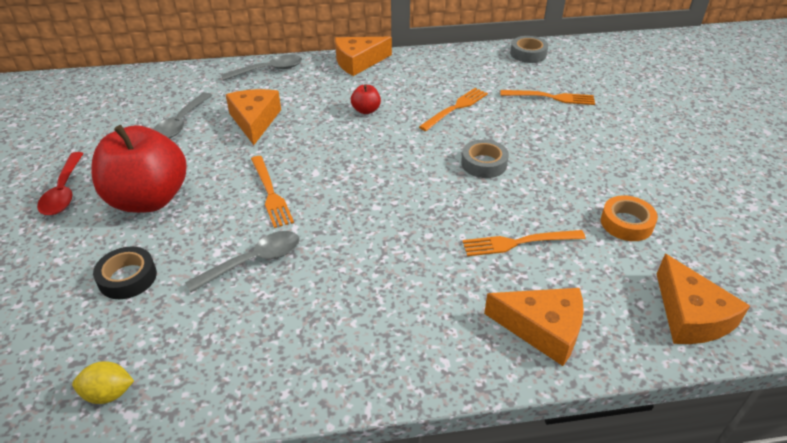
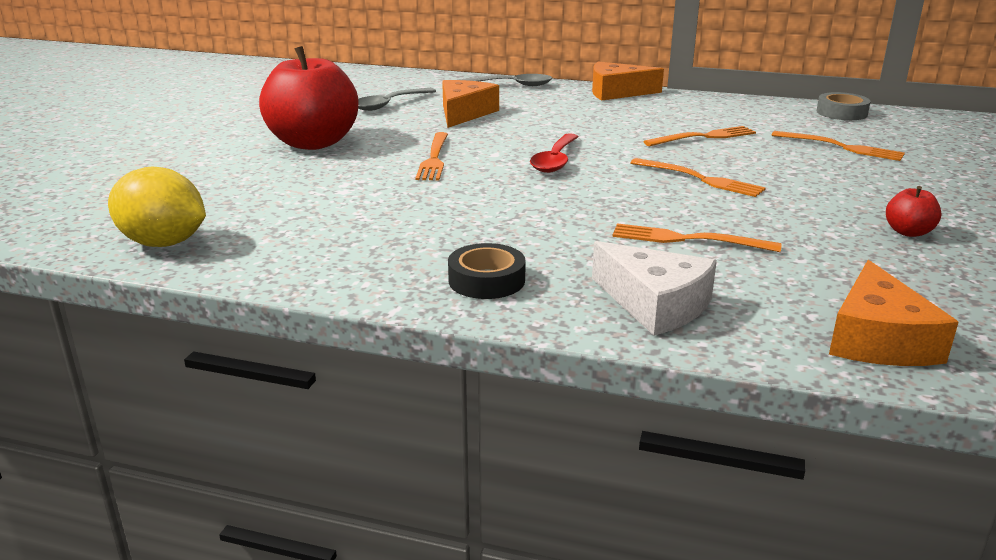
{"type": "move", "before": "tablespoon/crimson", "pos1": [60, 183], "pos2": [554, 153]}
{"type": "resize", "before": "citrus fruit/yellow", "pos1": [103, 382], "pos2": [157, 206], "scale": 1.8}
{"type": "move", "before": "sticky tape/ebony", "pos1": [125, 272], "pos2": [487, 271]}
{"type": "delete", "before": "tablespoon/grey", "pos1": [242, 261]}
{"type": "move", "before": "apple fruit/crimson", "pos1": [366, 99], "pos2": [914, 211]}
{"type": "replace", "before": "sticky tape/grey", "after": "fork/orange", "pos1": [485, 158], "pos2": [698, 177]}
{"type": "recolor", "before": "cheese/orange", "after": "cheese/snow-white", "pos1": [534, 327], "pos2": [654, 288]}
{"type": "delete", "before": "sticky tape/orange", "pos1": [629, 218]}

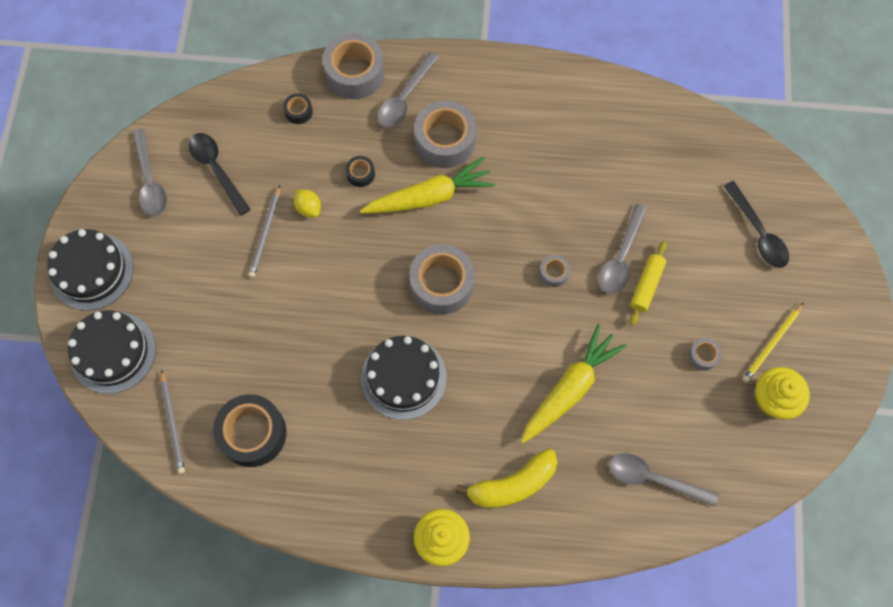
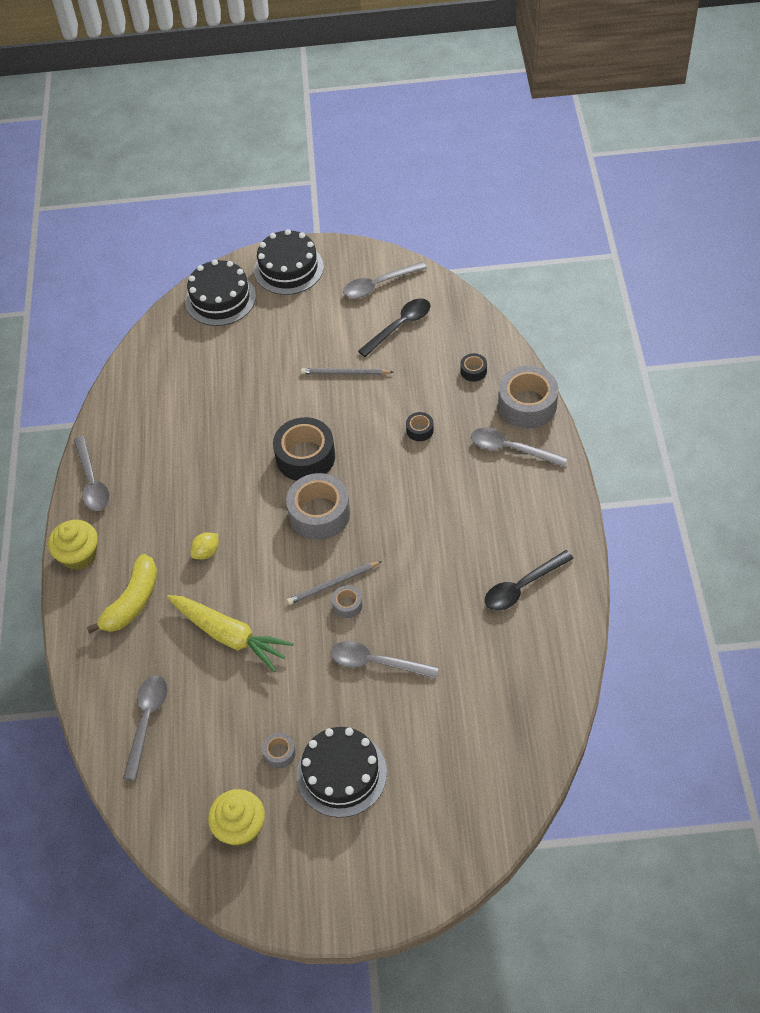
{"type": "move", "before": "lead pencil/grey", "pos1": [173, 422], "pos2": [334, 583]}
{"type": "move", "before": "sticky tape/ebony", "pos1": [250, 430], "pos2": [304, 449]}
{"type": "move", "before": "citrus fruit/yellow", "pos1": [307, 203], "pos2": [204, 546]}
{"type": "delete", "before": "root vegetable/yellow", "pos1": [427, 185]}
{"type": "move", "before": "cake/ebony", "pos1": [404, 378], "pos2": [342, 772]}
{"type": "delete", "before": "sticky tape/grey", "pos1": [445, 134]}
{"type": "rotate", "before": "banana/yellow", "pos1": [506, 478], "pos2": [122, 594], "turn": -120}
{"type": "delete", "before": "rolling pin/yellow", "pos1": [648, 283]}
{"type": "move", "before": "tablespoon/ebony", "pos1": [756, 224], "pos2": [529, 580]}
{"type": "delete", "before": "lead pencil/yellow", "pos1": [773, 342]}
{"type": "insert", "after": "tablespoon/grey", "pos2": [92, 473]}

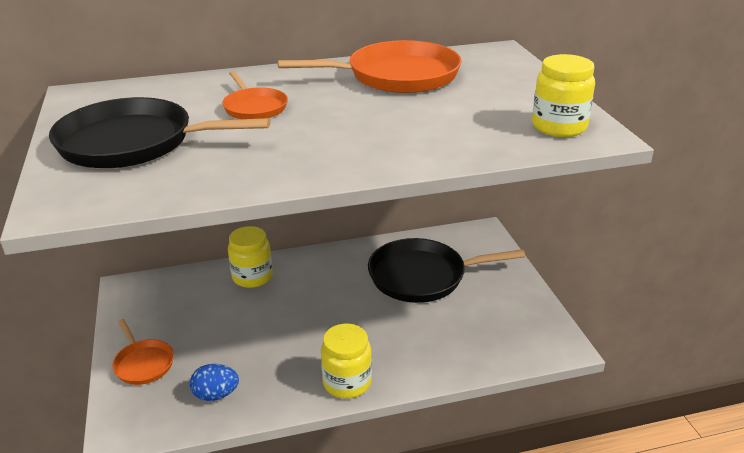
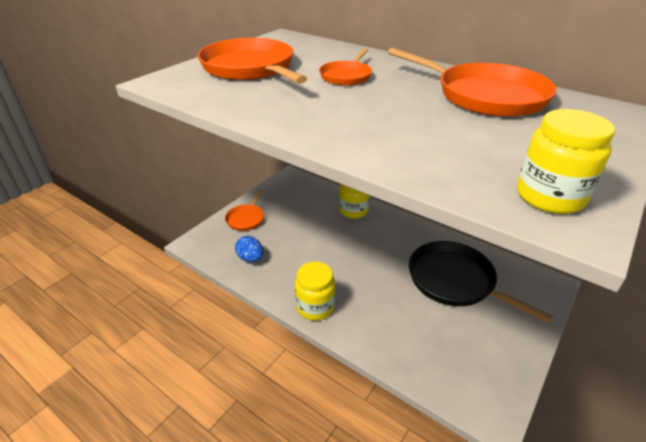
{"type": "recolor", "before": "frying pan/ebony", "after": "frying pan/orange", "pos1": [160, 132], "pos2": [252, 61]}

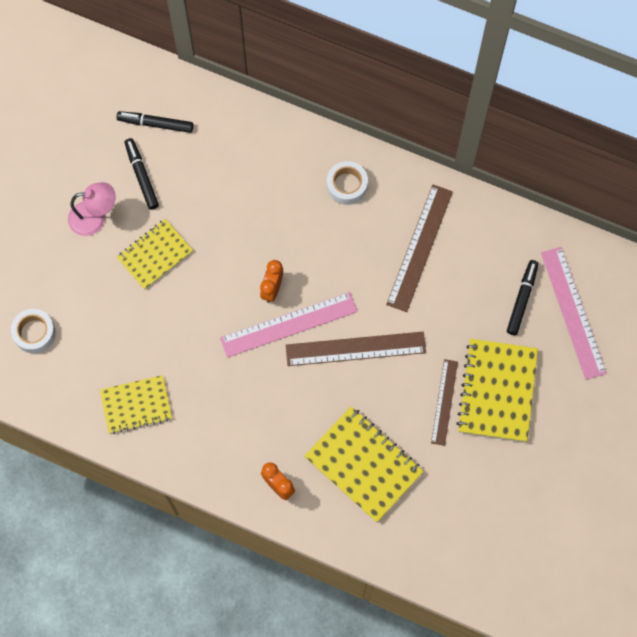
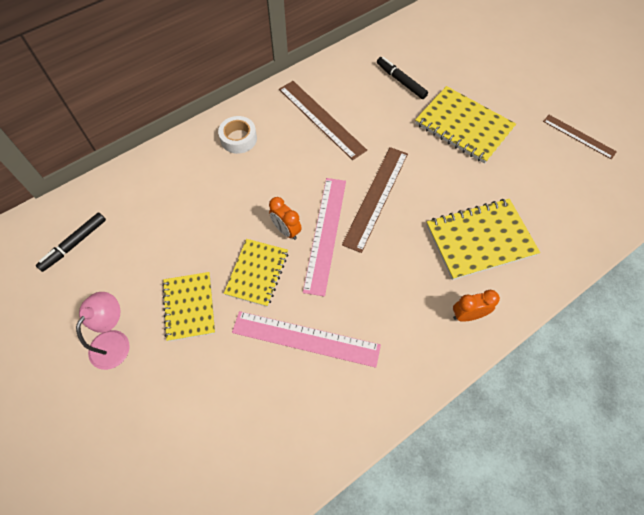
{"type": "delete", "before": "sticky tape/snow-white", "pos1": [33, 331]}
{"type": "move", "before": "notebook/yellow", "pos1": [136, 404], "pos2": [256, 273]}
{"type": "delete", "before": "marker pen/ebony", "pos1": [142, 174]}
{"type": "move", "before": "measuring stick/russet", "pos1": [444, 402], "pos2": [580, 137]}
{"type": "move", "before": "measuring stick/pink", "pos1": [574, 313], "pos2": [306, 339]}

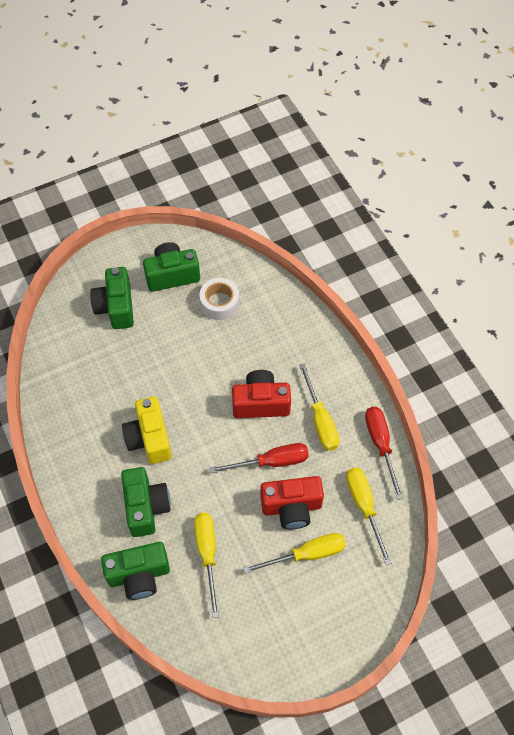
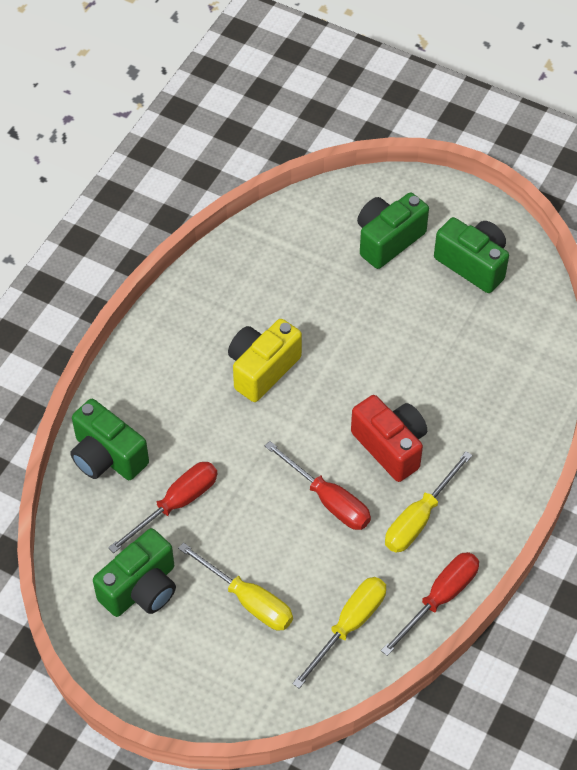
{"type": "move", "before": "compact camera/emerald", "pos1": [146, 502], "pos2": [134, 572]}
{"type": "recolor", "before": "screwdriver/yellow", "after": "screwdriver/crimson", "pos1": [206, 565], "pos2": [163, 507]}
{"type": "delete", "before": "sticky tape/snow-white", "pos1": [219, 299]}
{"type": "delete", "before": "compact camera/crimson", "pos1": [292, 502]}

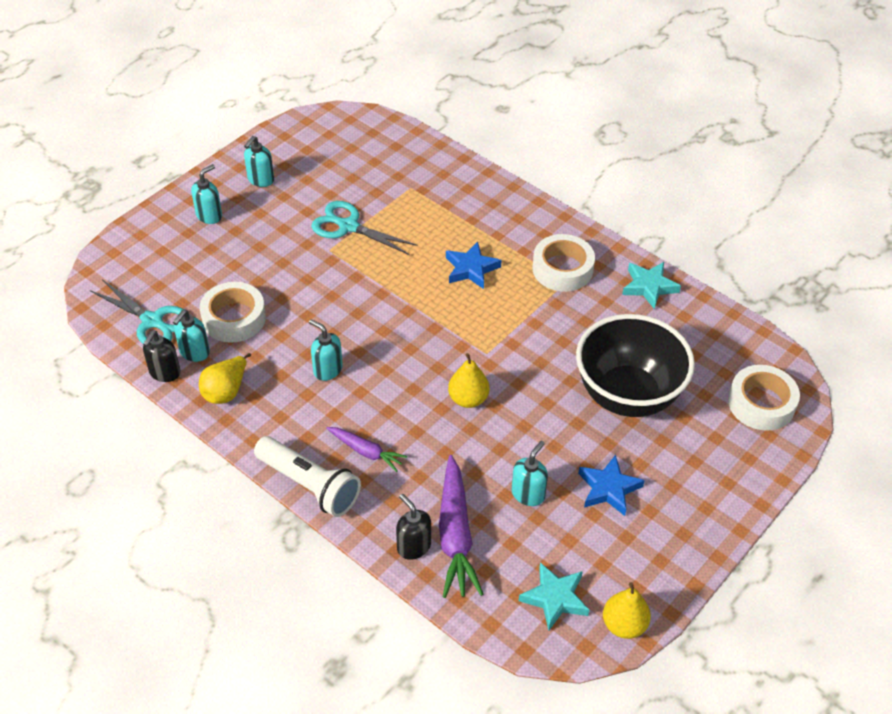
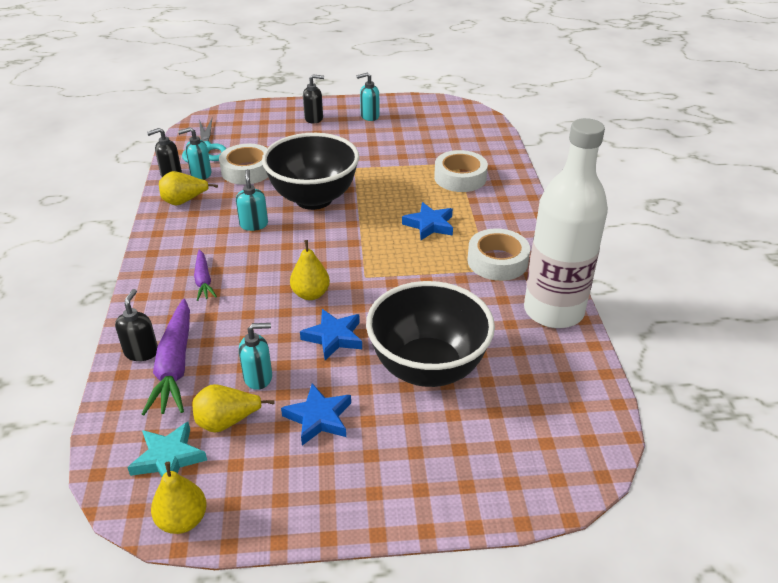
{"type": "recolor", "before": "soap dispenser/teal", "after": "soap dispenser/ebony", "pos1": [206, 194], "pos2": [313, 99]}
{"type": "delete", "before": "torch/snow-white", "pos1": [307, 476]}
{"type": "delete", "before": "shears/teal", "pos1": [364, 228]}
{"type": "rotate", "before": "root vegetable/royal purple", "pos1": [461, 526], "pos2": [166, 357], "turn": -45}
{"type": "replace", "before": "star shape/teal", "after": "flask/snow-white", "pos1": [651, 285], "pos2": [566, 223]}
{"type": "move", "before": "sticky tape/snow-white", "pos1": [764, 398], "pos2": [461, 171]}
{"type": "insert", "after": "pear/yellow", "pos2": [233, 408]}
{"type": "insert", "after": "deep dish/ebony", "pos2": [310, 171]}
{"type": "insert", "after": "star shape/blue", "pos2": [331, 334]}

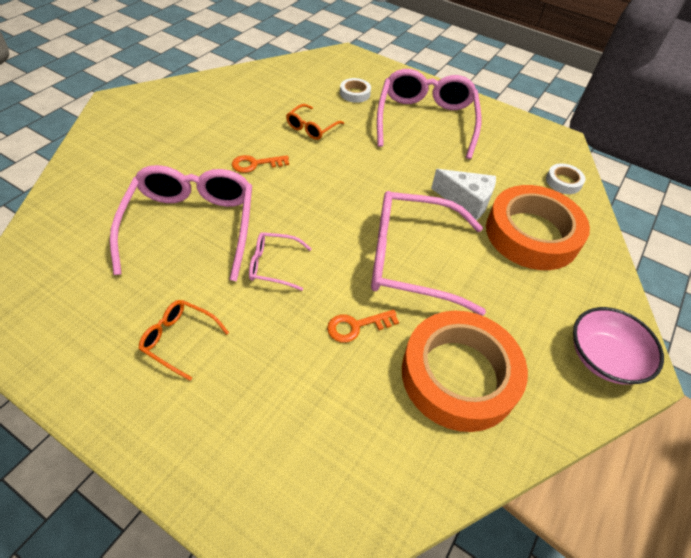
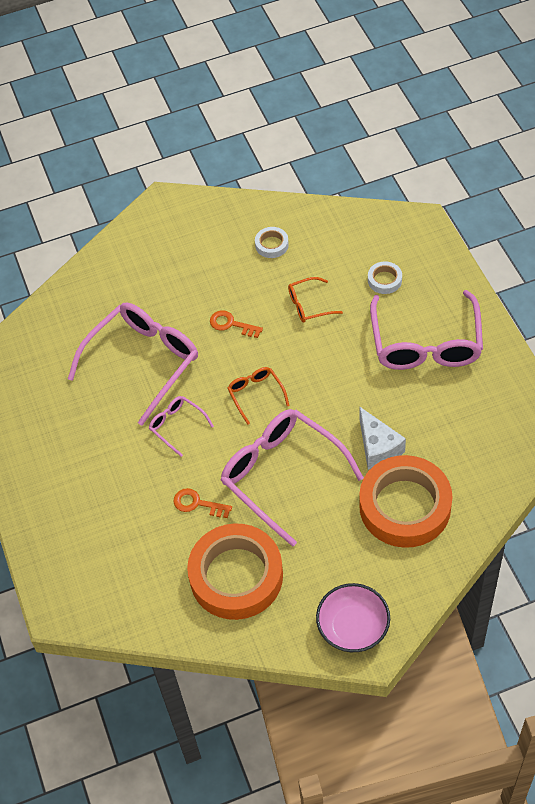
{"type": "move", "before": "spectacles/orange", "pos1": [183, 340], "pos2": [258, 396]}
{"type": "rotate", "before": "spectacles/pink", "pos1": [429, 114], "pos2": [426, 330], "turn": 135}
{"type": "move", "before": "sticky tape/snow-white", "pos1": [565, 179], "pos2": [272, 242]}

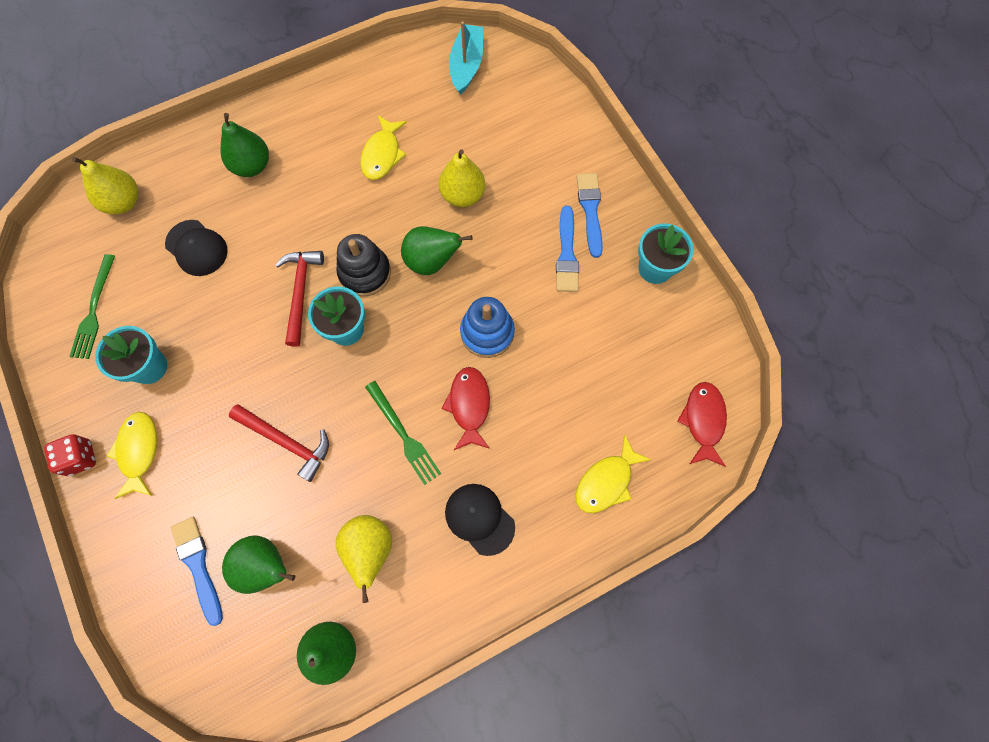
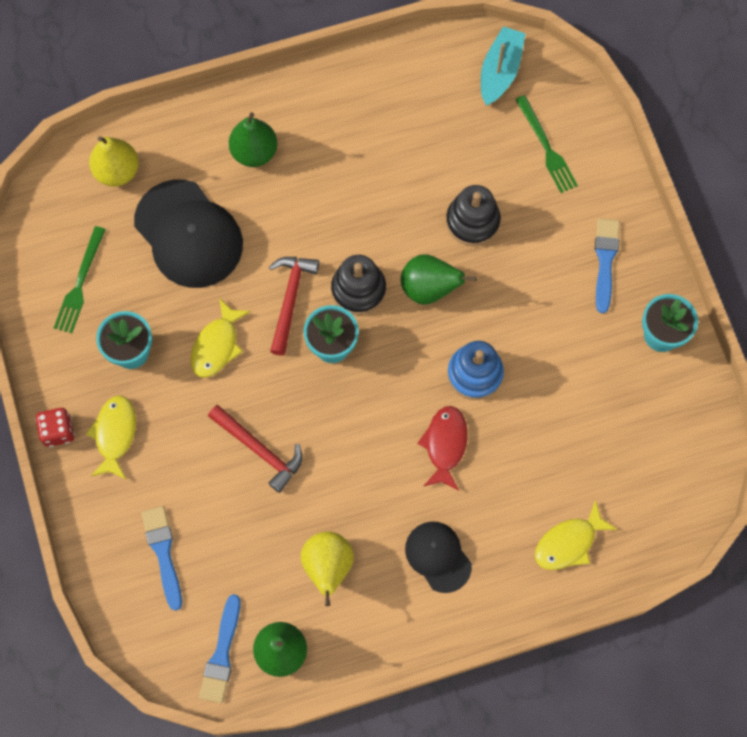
{"type": "resize", "before": "baseball cap/ebony", "pos1": [196, 248], "pos2": [188, 233], "scale": 1.73}
{"type": "delete", "before": "pear/emerald", "pos1": [258, 564]}
{"type": "move", "before": "fish figure/yellow", "pos1": [384, 147], "pos2": [221, 338]}
{"type": "move", "before": "fork/emerald", "pos1": [403, 433], "pos2": [546, 144]}
{"type": "replace", "before": "pear/yellow", "after": "stacking toy/ebony", "pos1": [462, 178], "pos2": [473, 215]}
{"type": "move", "before": "paintbrush/blue", "pos1": [567, 249], "pos2": [220, 648]}
{"type": "delete", "before": "fish figure/crimson", "pos1": [702, 424]}

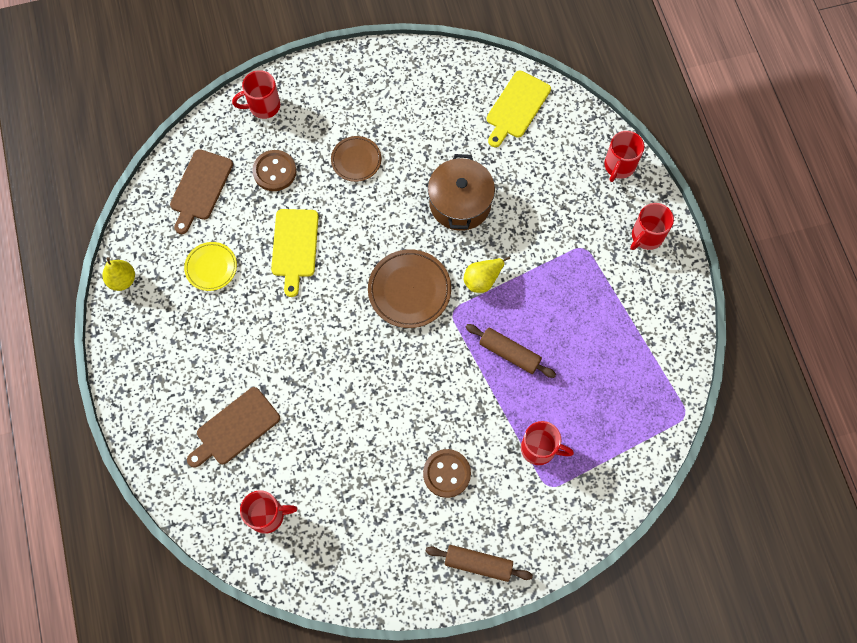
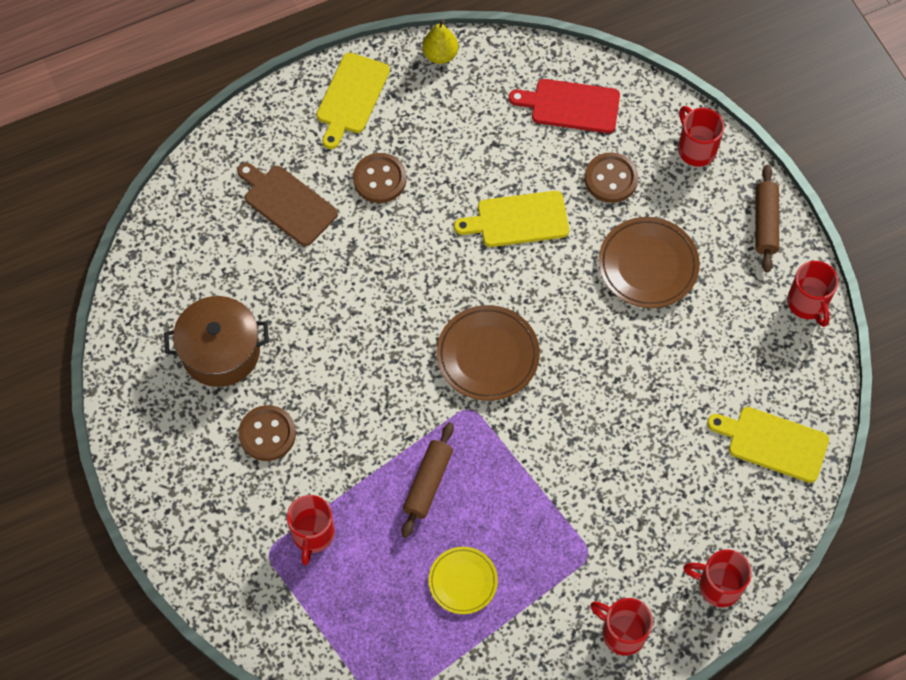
{"type": "recolor", "before": "cutting board/russet", "after": "cutting board/crimson", "pos1": [201, 191], "pos2": [564, 106]}
{"type": "move", "before": "plate/yellow", "pos1": [210, 266], "pos2": [463, 580]}
{"type": "move", "before": "tea mug/crimson", "pos1": [269, 512], "pos2": [812, 294]}
{"type": "resize", "before": "plate/russet", "pos1": [356, 159], "pos2": [649, 262], "scale": 1.57}
{"type": "move", "before": "rolling pin/russet", "pos1": [479, 563], "pos2": [767, 219]}
{"type": "move", "before": "cooking pot/russet", "pos1": [461, 192], "pos2": [216, 341]}
{"type": "delete", "before": "pear/yellow", "pos1": [487, 275]}
{"type": "insert", "after": "cutting board/yellow", "pos2": [353, 101]}
{"type": "insert", "after": "shirt button/russet", "pos2": [379, 178]}

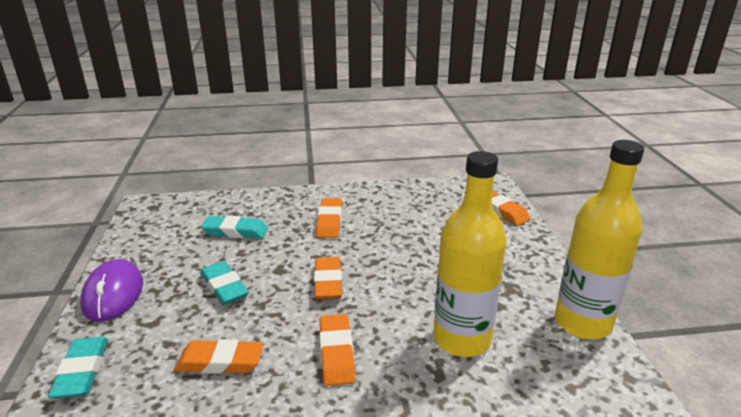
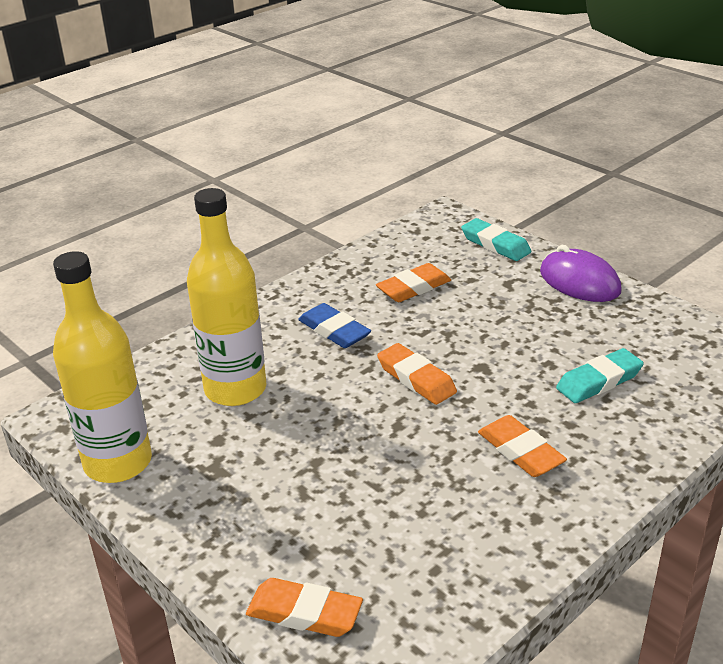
{"type": "delete", "before": "eraser/teal", "pos1": [224, 283]}
{"type": "recolor", "before": "eraser/orange", "after": "eraser/blue", "pos1": [337, 350], "pos2": [334, 325]}

